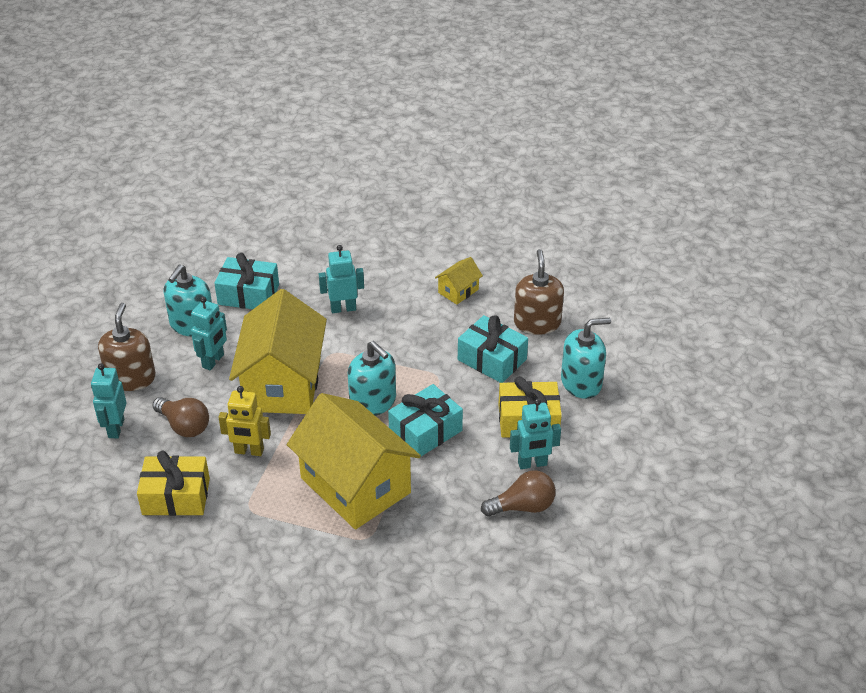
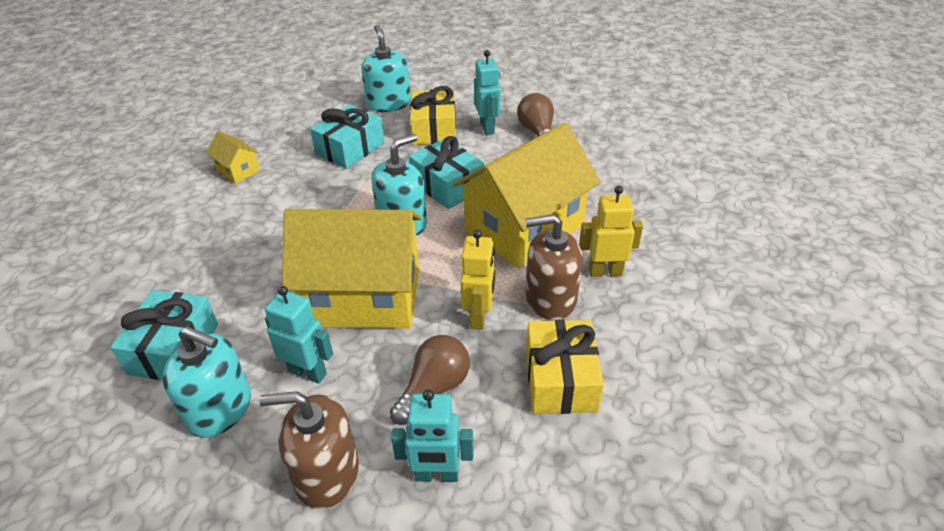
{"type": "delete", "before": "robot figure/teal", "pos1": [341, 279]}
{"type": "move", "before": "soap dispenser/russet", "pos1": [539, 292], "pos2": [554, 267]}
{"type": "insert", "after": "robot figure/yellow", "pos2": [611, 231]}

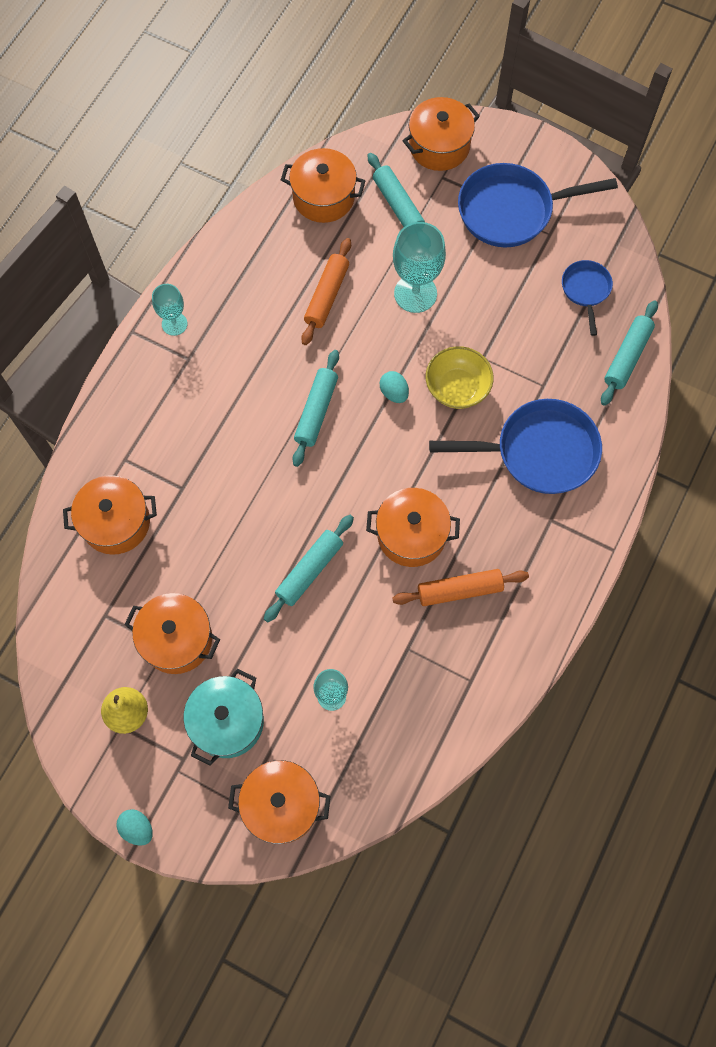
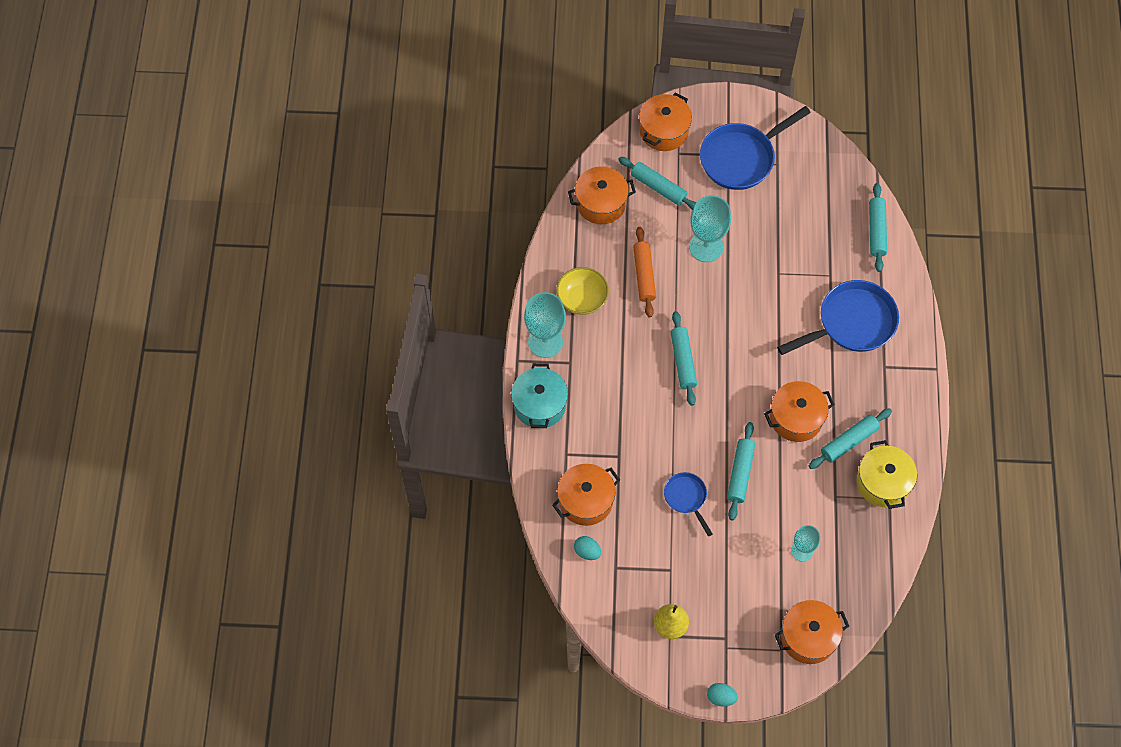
{"type": "delete", "before": "cooking pot/orange", "pos1": [172, 633]}
{"type": "resize", "before": "chalice/teal", "pos1": [170, 310], "pos2": [545, 325], "scale": 1.69}
{"type": "move", "before": "cooking pot/teal", "pos1": [224, 717], "pos2": [539, 395]}
{"type": "move", "before": "toy egg/teal", "pos1": [394, 387], "pos2": [587, 548]}
{"type": "recolor", "before": "rolling pin/orange", "after": "rolling pin/teal", "pos1": [460, 587], "pos2": [850, 438]}
{"type": "move", "before": "deep dish/yellow", "pos1": [460, 377], "pos2": [582, 291]}
{"type": "move", "before": "frying pan/blue", "pos1": [587, 298], "pos2": [688, 504]}
{"type": "insert", "after": "cooking pot/yellow", "pos2": [887, 474]}

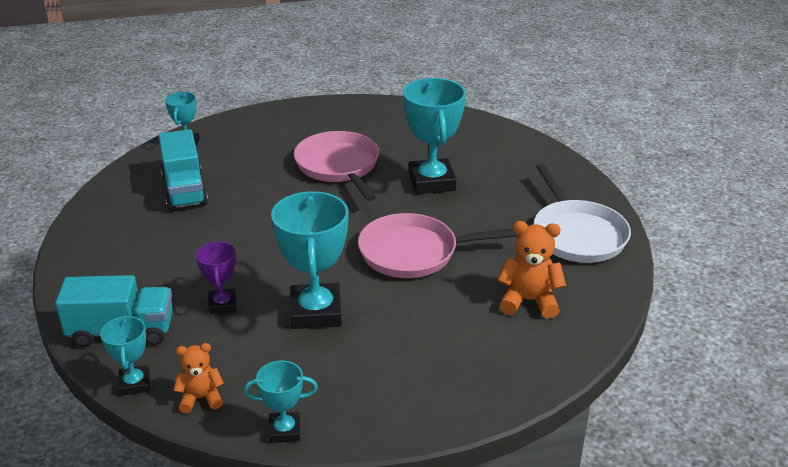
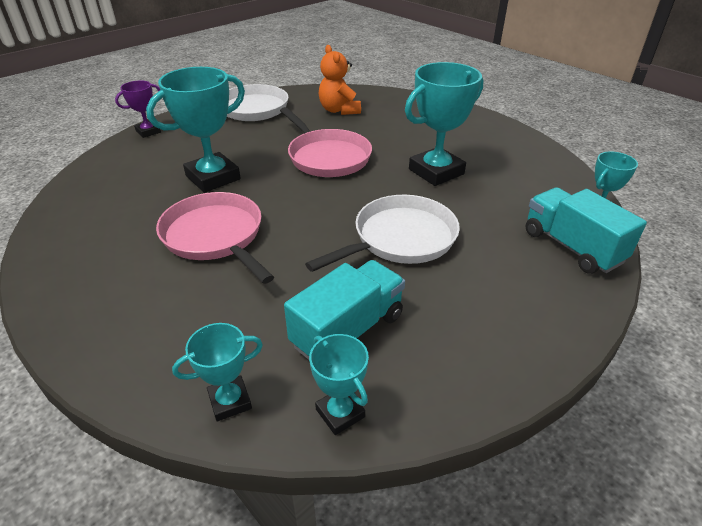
{"type": "delete", "before": "stuffed bear/orange", "pos1": [198, 378]}
{"type": "move", "before": "award cup/royal purple", "pos1": [216, 277], "pos2": [138, 109]}
{"type": "move", "before": "award cup/teal", "pos1": [281, 402], "pos2": [339, 384]}
{"type": "rotate", "before": "frying pan/pink", "pos1": [336, 166], "pos2": [215, 238], "turn": 105}
{"type": "insert", "after": "frying pan/snow-white", "pos2": [382, 233]}

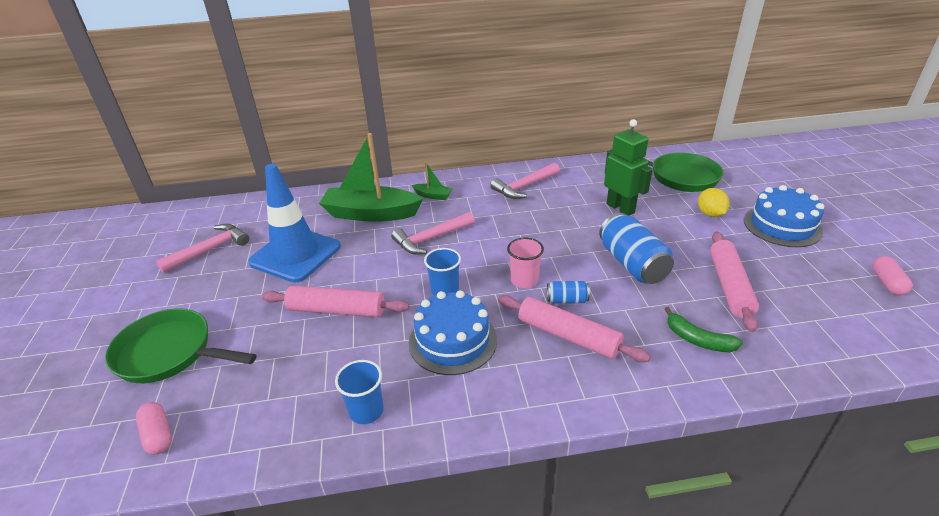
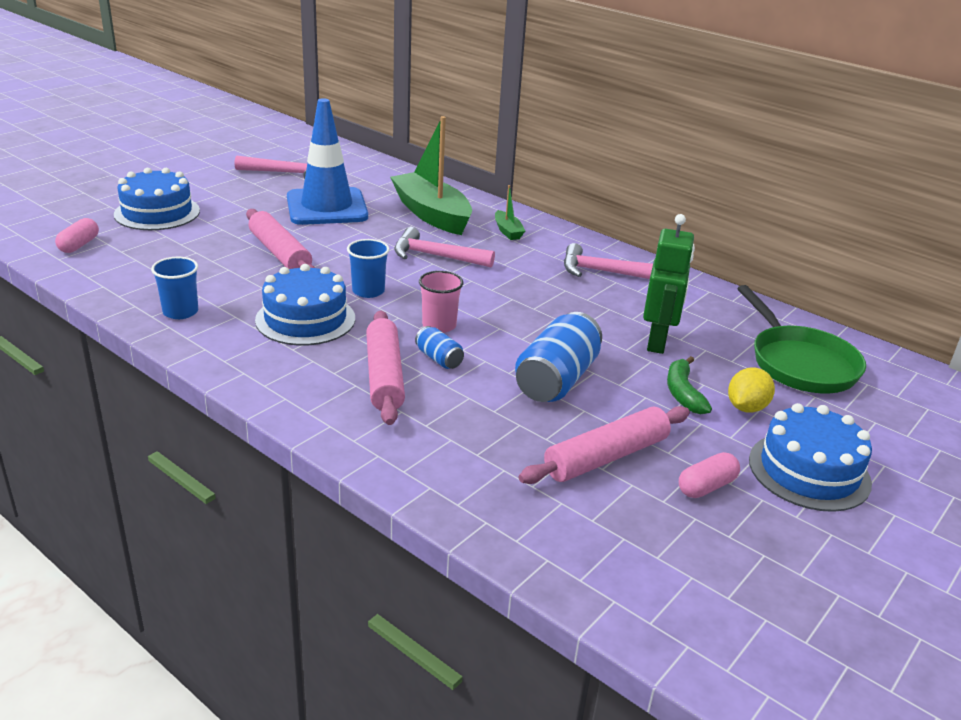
{"type": "replace", "before": "frying pan/emerald", "after": "cake/blue", "pos1": [181, 346], "pos2": [157, 199]}
{"type": "move", "before": "banana/emerald", "pos1": [704, 329], "pos2": [689, 385]}
{"type": "move", "before": "pill shape/pink", "pos1": [892, 276], "pos2": [709, 475]}

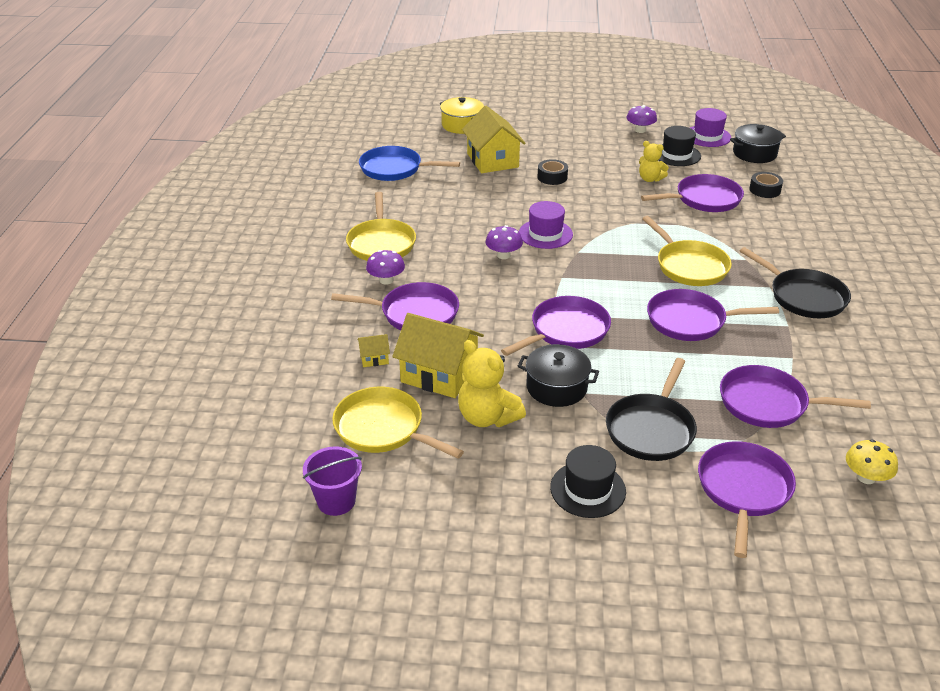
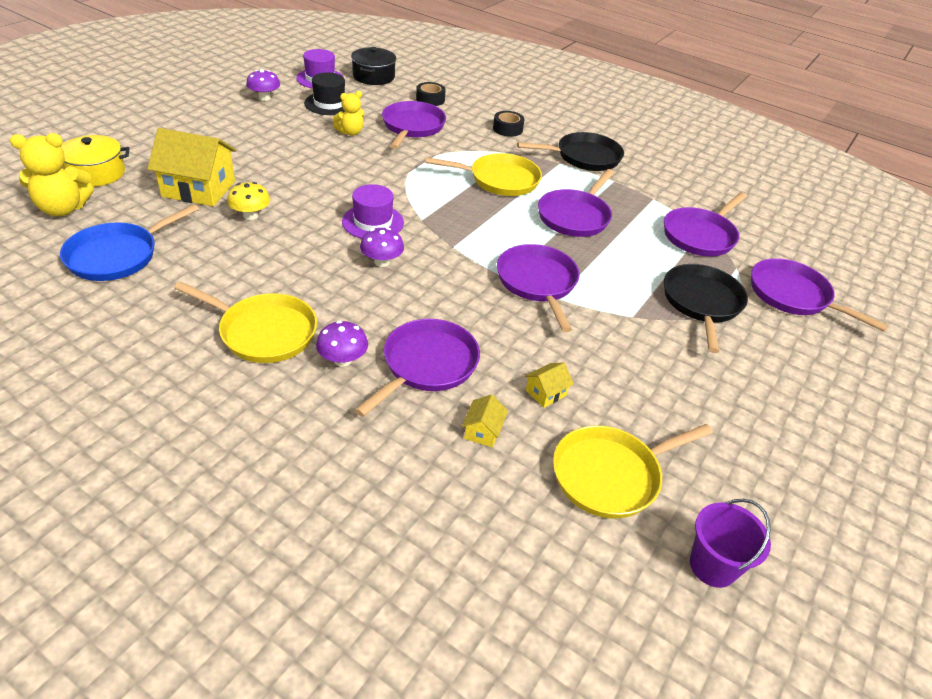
{"type": "resize", "before": "toy house/yellow", "pos1": [438, 355], "pos2": [549, 385], "scale": 0.44}
{"type": "move", "before": "stuffed bear/yellow", "pos1": [492, 383], "pos2": [51, 174]}
{"type": "delete", "before": "cooking pot/ebony", "pos1": [558, 375]}
{"type": "move", "before": "sticky tape/ebony", "pos1": [553, 172], "pos2": [508, 124]}
{"type": "delete", "before": "hat/ebony", "pos1": [588, 481]}
{"type": "rotate", "before": "frying pan/ebony", "pos1": [651, 409], "pos2": [706, 308], "turn": -135}
{"type": "move", "before": "toadstool/yellow", "pos1": [872, 462], "pos2": [248, 201]}

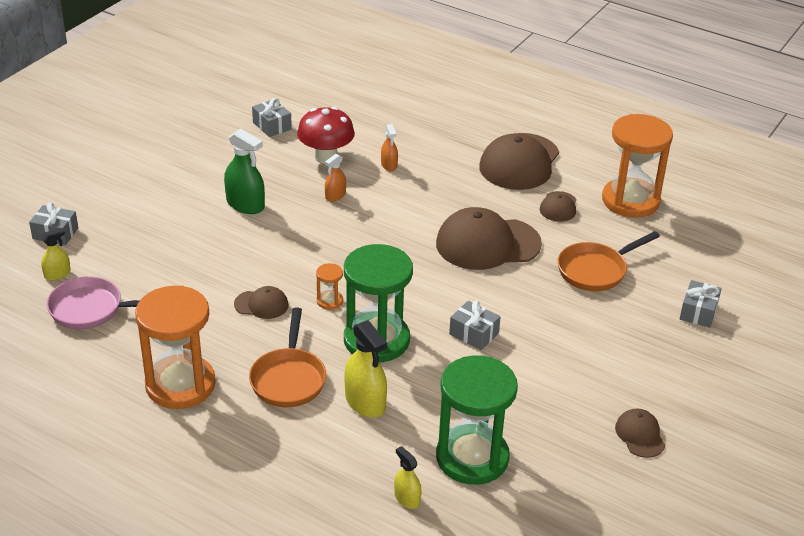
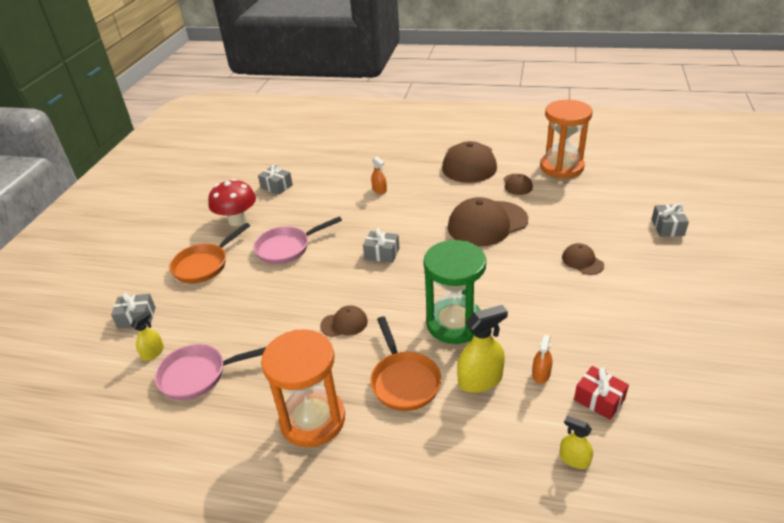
{"type": "replace", "before": "sprayer/emerald", "after": "frying pan/pink", "pos1": [244, 171], "pos2": [297, 240]}
{"type": "move", "before": "toadstool/crimson", "pos1": [326, 135], "pos2": [232, 202]}
{"type": "delete", "before": "sandglass/orange", "pos1": [329, 286]}
{"type": "move", "before": "sprayer/orange", "pos1": [335, 177], "pos2": [542, 359]}
{"type": "rotate", "before": "sprayer/yellow", "pos1": [365, 369], "pos2": [482, 349], "turn": -60}
{"type": "replace", "before": "sandglass/emerald", "after": "gift/crimson", "pos1": [477, 420], "pos2": [601, 393]}
{"type": "move", "before": "gift/grey", "pos1": [475, 325], "pos2": [381, 245]}
{"type": "move", "before": "frying pan/orange", "pos1": [609, 261], "pos2": [209, 253]}
{"type": "move", "before": "baseball cap/russet", "pos1": [640, 433], "pos2": [583, 259]}

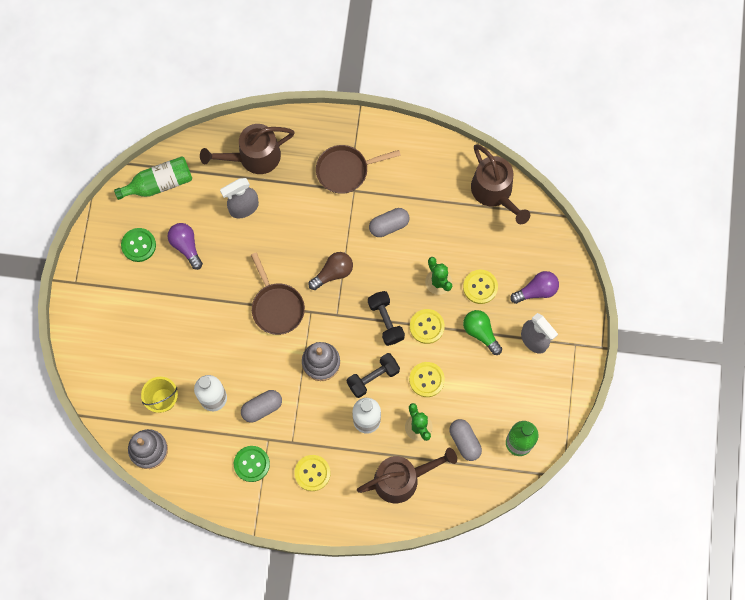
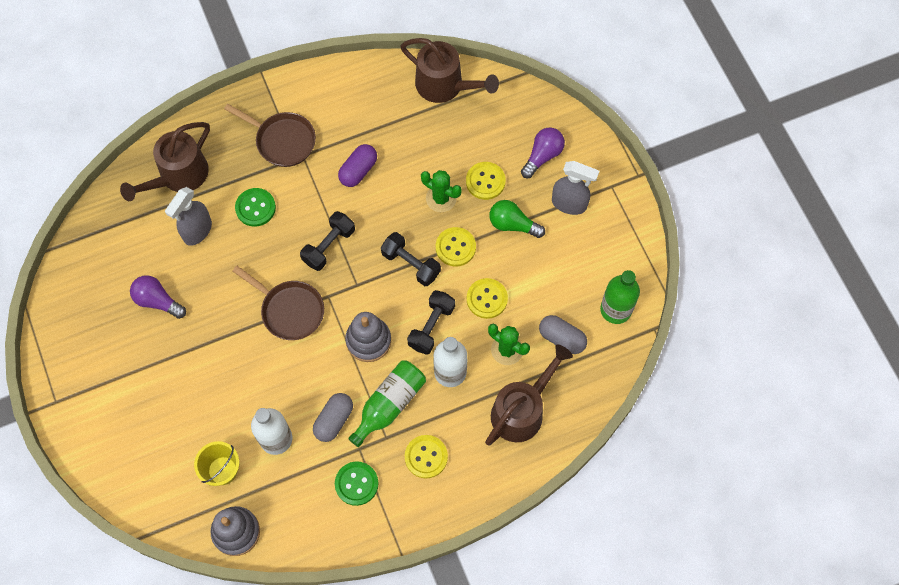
{"type": "move", "before": "flask/emerald", "pos1": [153, 178], "pos2": [387, 403]}
{"type": "move", "before": "shirt button/emerald", "pos1": [138, 245], "pos2": [255, 207]}
{"type": "replace", "before": "lightbulb/russet", "after": "hand weight/ebony", "pos1": [331, 271], "pos2": [327, 241]}
{"type": "rotate", "before": "frying pan/russet", "pos1": [358, 169], "pos2": [270, 135], "turn": -105}
{"type": "recolor", "before": "pill shape/grey", "after": "pill shape/royal purple", "pos1": [389, 222], "pos2": [357, 165]}

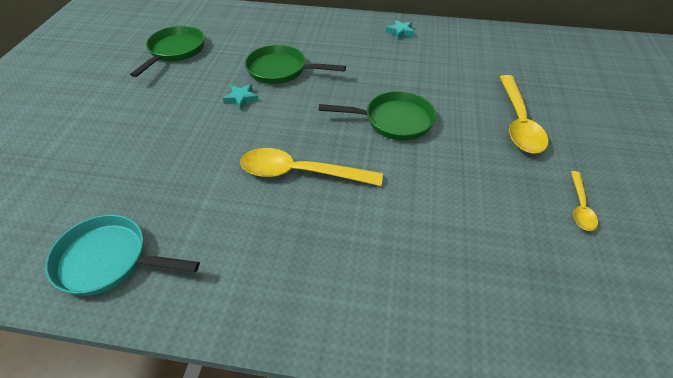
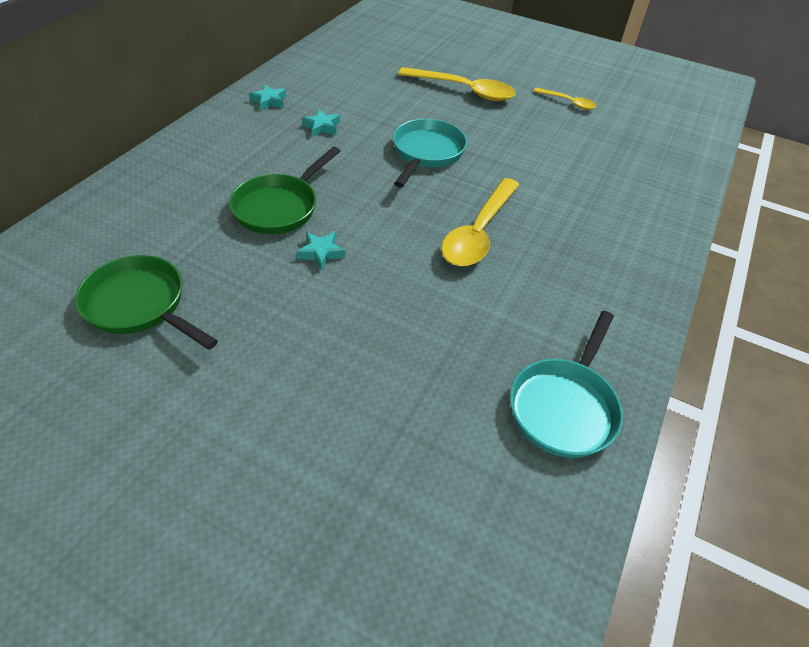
{"type": "recolor", "before": "frying pan/emerald", "after": "frying pan/teal", "pos1": [377, 116], "pos2": [430, 153]}
{"type": "insert", "after": "star shape/teal", "pos2": [321, 123]}

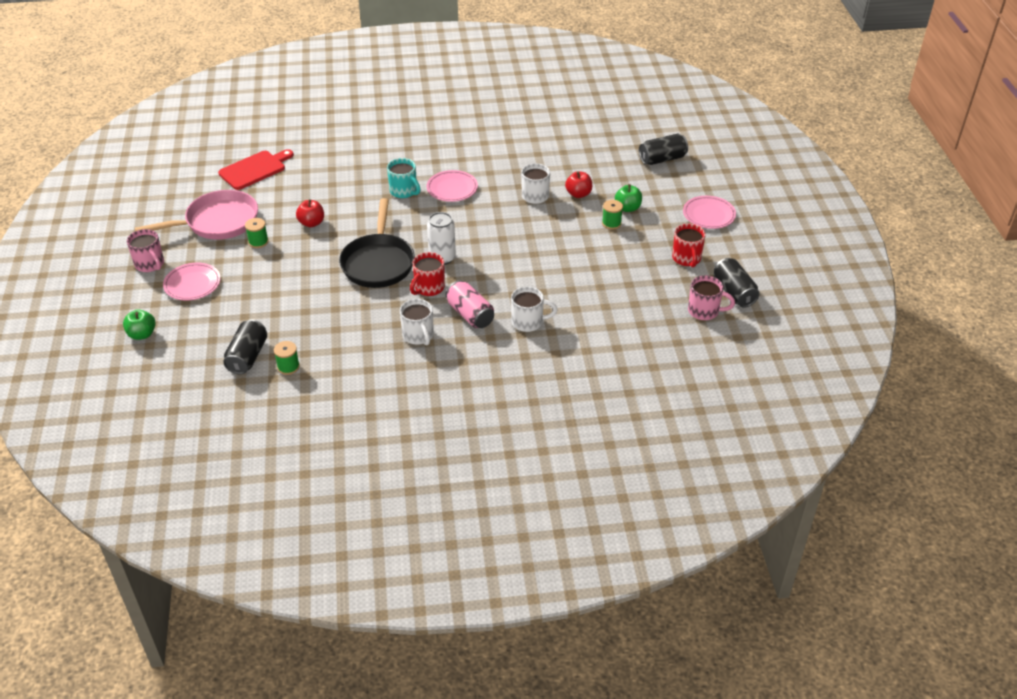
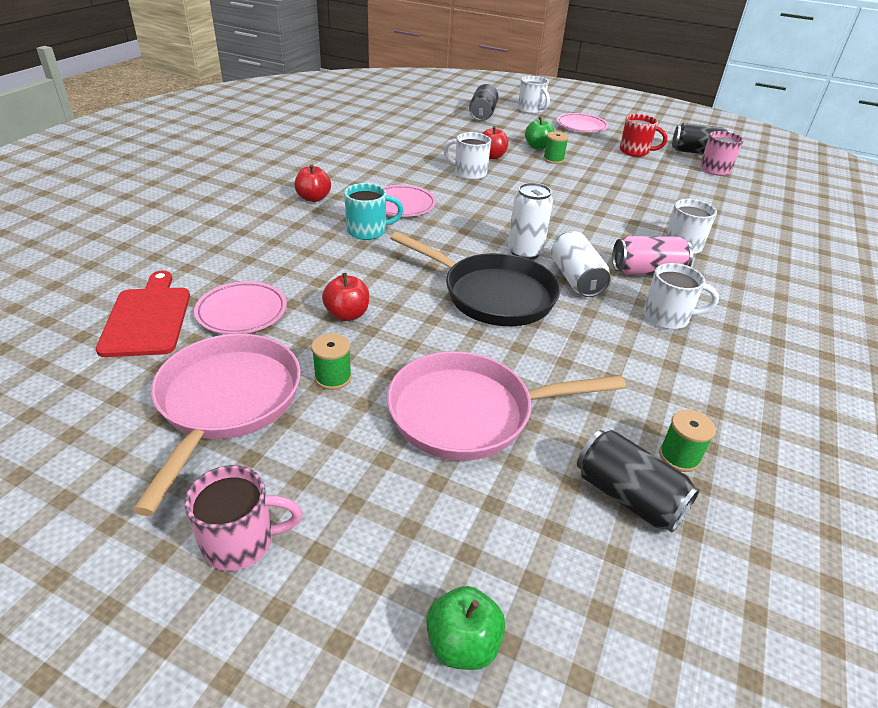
{"type": "move", "before": "plate/pink", "pos1": [192, 281], "pos2": [240, 307]}
{"type": "replace", "before": "tea mug/crimson", "after": "tin/snow-white", "pos1": [427, 274], "pos2": [580, 264]}
{"type": "insert", "after": "apple fruit/crimson", "pos2": [312, 183]}
{"type": "insert", "after": "frying pan/pink", "pos2": [506, 406]}
{"type": "insert", "after": "tea mug/snow-white", "pos2": [534, 95]}

